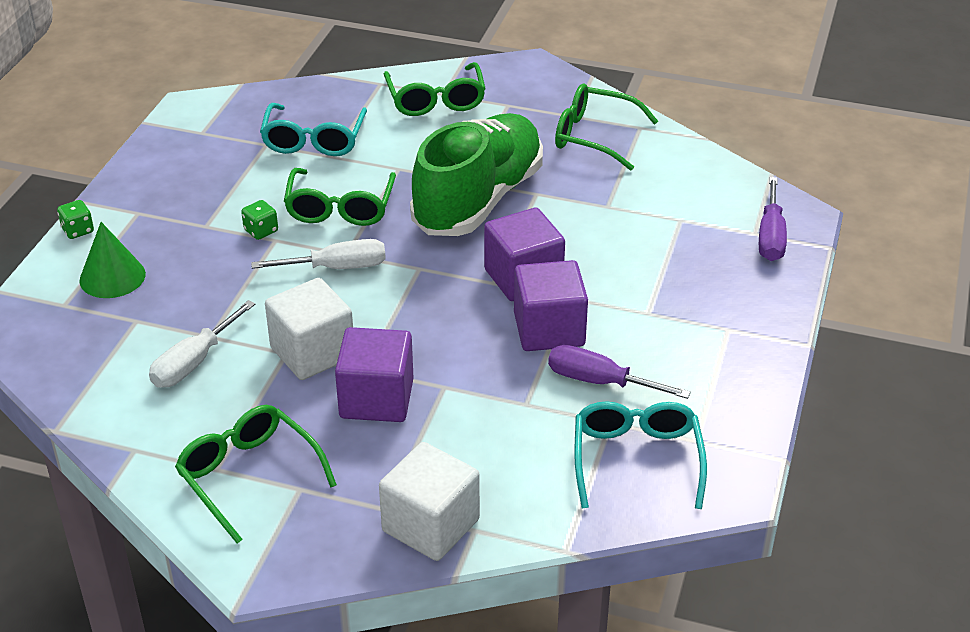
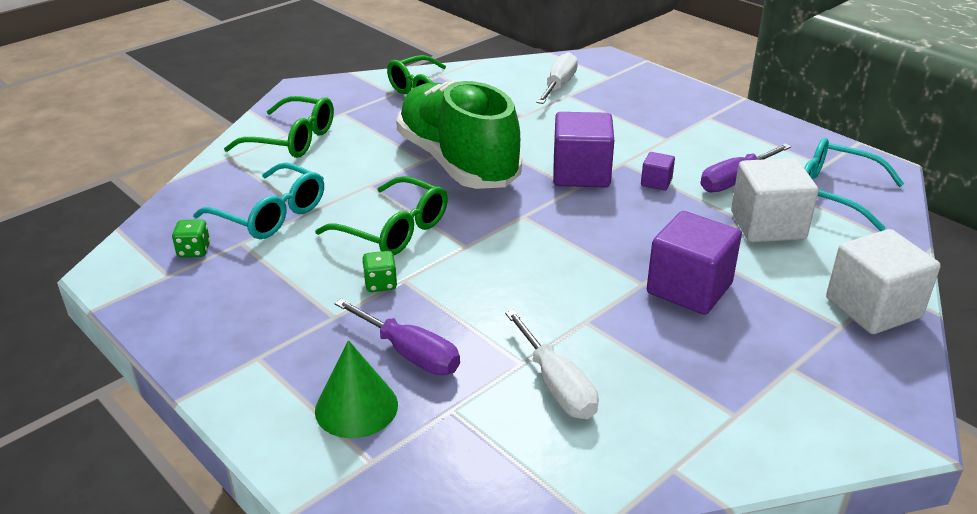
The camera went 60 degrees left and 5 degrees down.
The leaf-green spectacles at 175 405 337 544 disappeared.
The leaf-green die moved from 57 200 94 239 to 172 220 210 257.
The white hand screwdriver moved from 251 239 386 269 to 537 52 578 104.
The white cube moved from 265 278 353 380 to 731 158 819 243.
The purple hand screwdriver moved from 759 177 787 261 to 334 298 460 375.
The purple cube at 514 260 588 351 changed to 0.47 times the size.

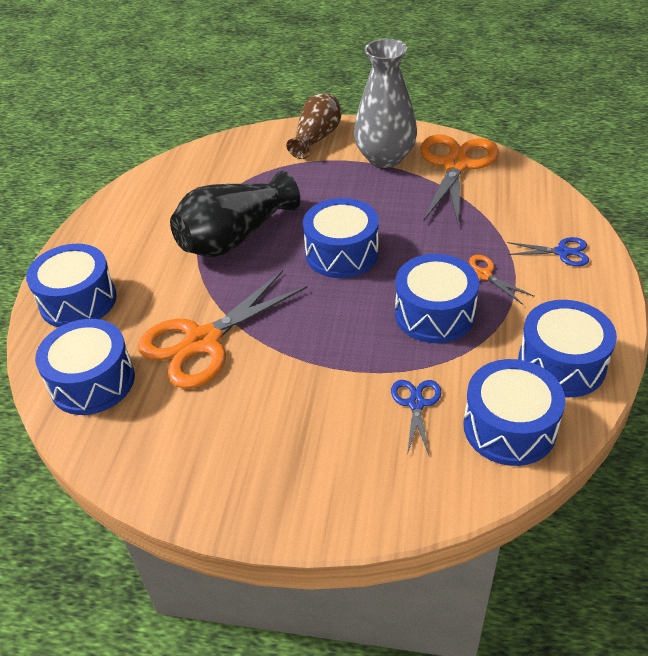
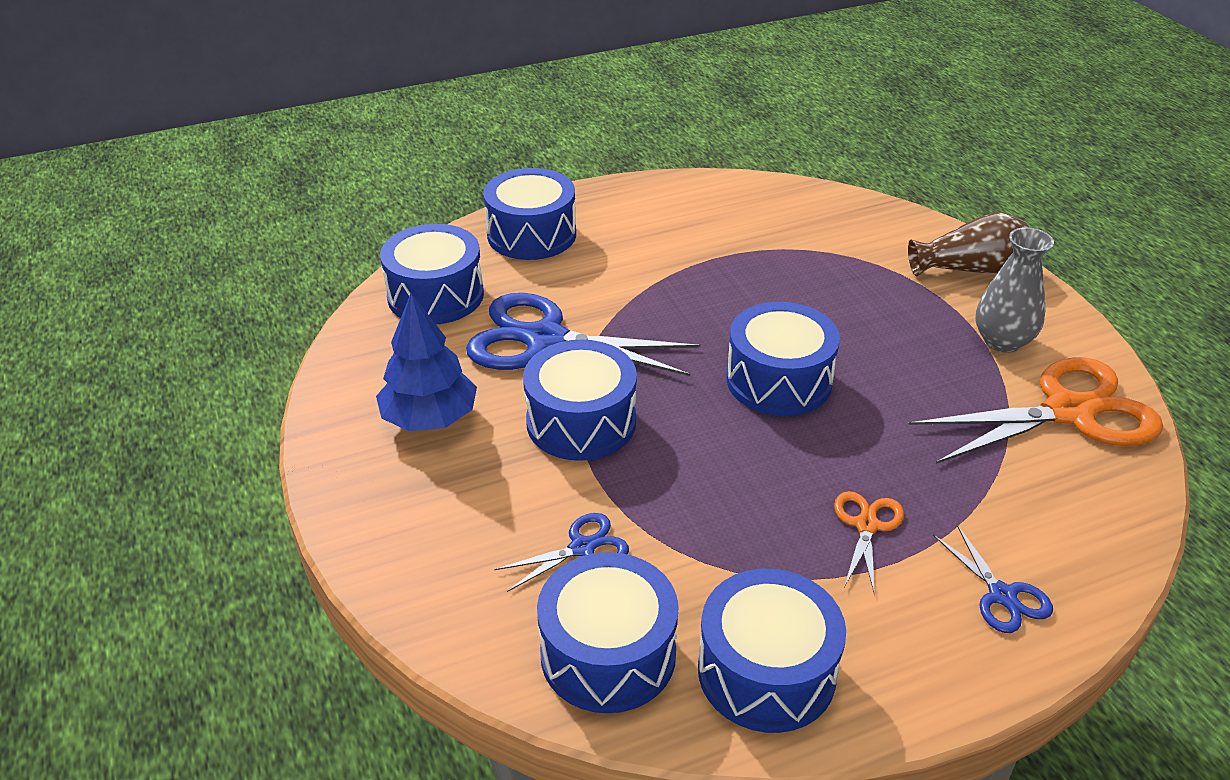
The camera went 55 degrees right and 5 degrees down.
The ebony tall vase at 170 171 300 257 disappeared.
The blue tree at 376 293 477 431 appeared.
The blue drum moved from 395 254 479 343 to 523 340 637 461.
The orange-coloured pair of scissors at 138 270 308 389 became the blue pair of scissors at 466 293 701 376.
The ash-grey tall vase at 354 39 417 168 changed to 0.66 times the size.

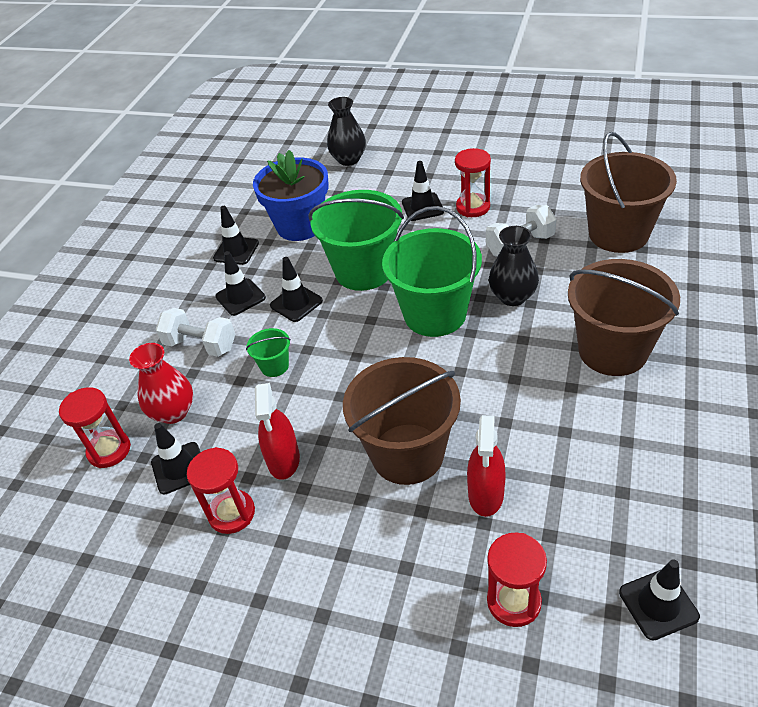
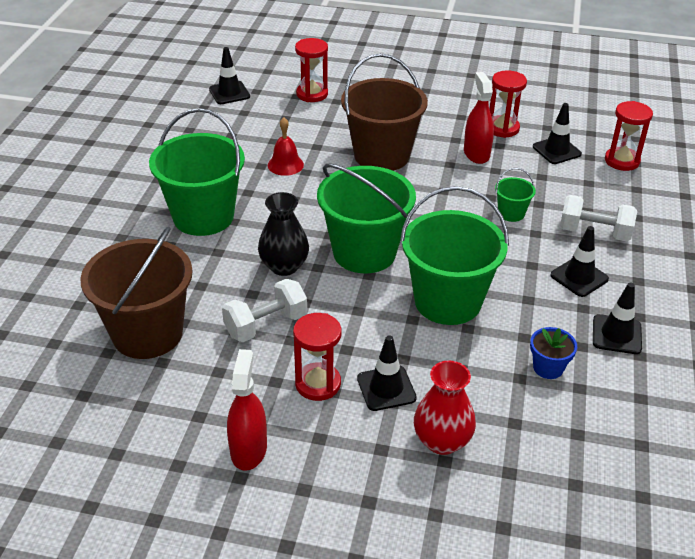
The camera went 170 degrees right and 5 degrees down.
The ebony traffic cone at 270 257 323 322 disappeared.
The ebony tall vase at 327 97 366 166 disappeared.
The red hand bell at 268 117 304 176 appeared.
The red tall vase moved from 129 343 193 424 to 414 360 476 455.
The red spray bottle moved from 467 415 506 517 to 227 349 267 471.
The brown bucket at 568 259 680 376 became the leaf-green bucket at 149 108 245 236.
The blue plant pot at 253 150 329 241 changed to 0.47 times the size.

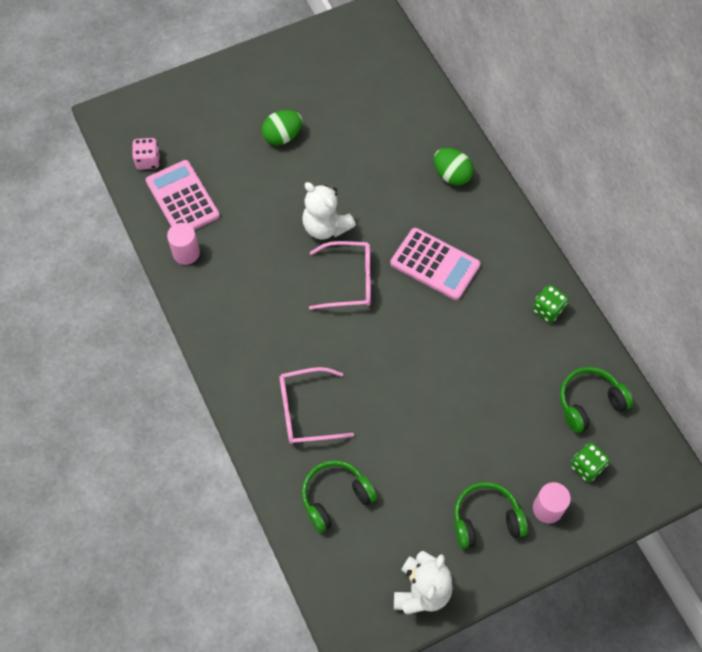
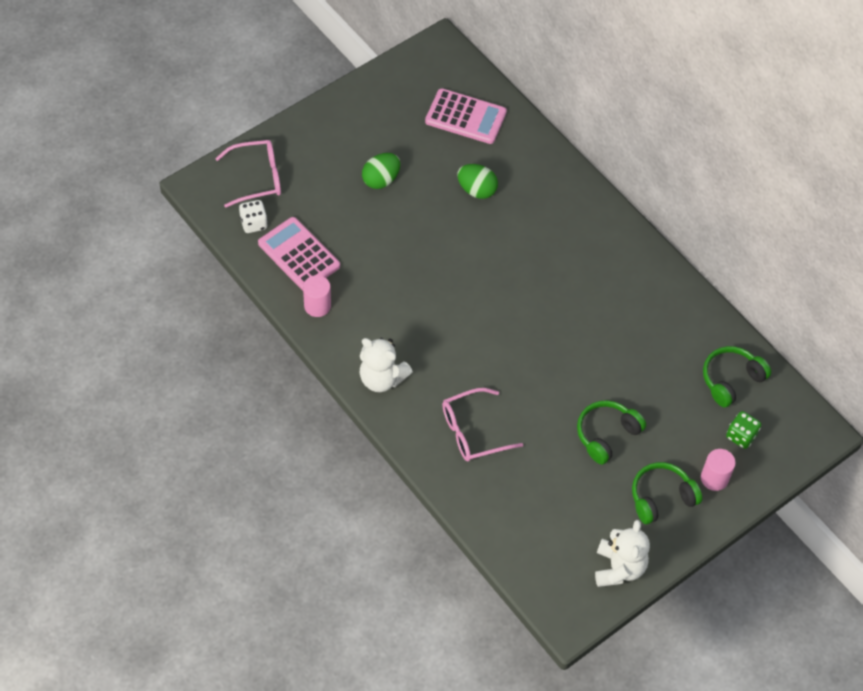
The camera went 15 degrees left and 5 degrees down.
The leaf-green die at 533 285 568 323 disappeared.
The white teddy moved from 302 182 356 239 to 360 338 413 392.
The leaf-green headphones moved from 302 460 377 533 to 577 400 646 465.
The rose-pink spectacles moved from 309 241 371 310 to 215 140 281 208.
The rose-pink adding machine moved from 390 228 480 300 to 425 88 507 144.
The leaf-green egg shape moved from 434 148 473 186 to 457 164 498 199.
The rose-pink die at 132 138 160 170 became the white die at 239 200 268 233.

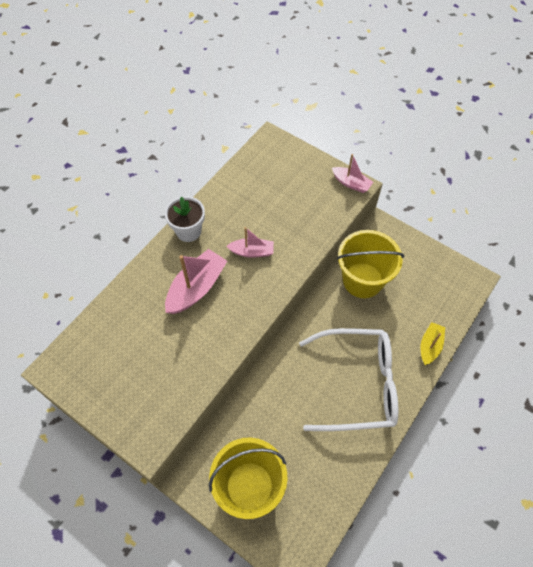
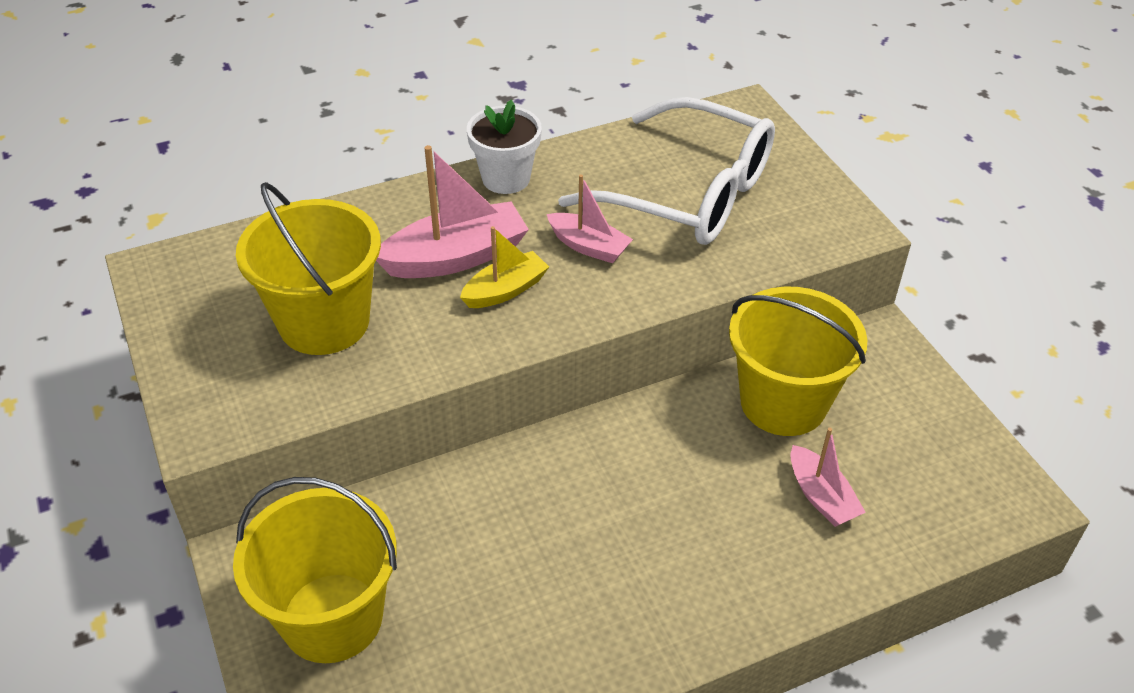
The camera went 30 degrees right and 15 degrees down.
The golden bucket at 236 182 381 355 appeared.
The white spectacles moved from 299 328 398 431 to 558 97 775 245.
The rose-pink boat moved from 332 154 373 193 to 790 428 866 527.
The golden boat moved from 421 322 445 365 to 460 226 549 308.

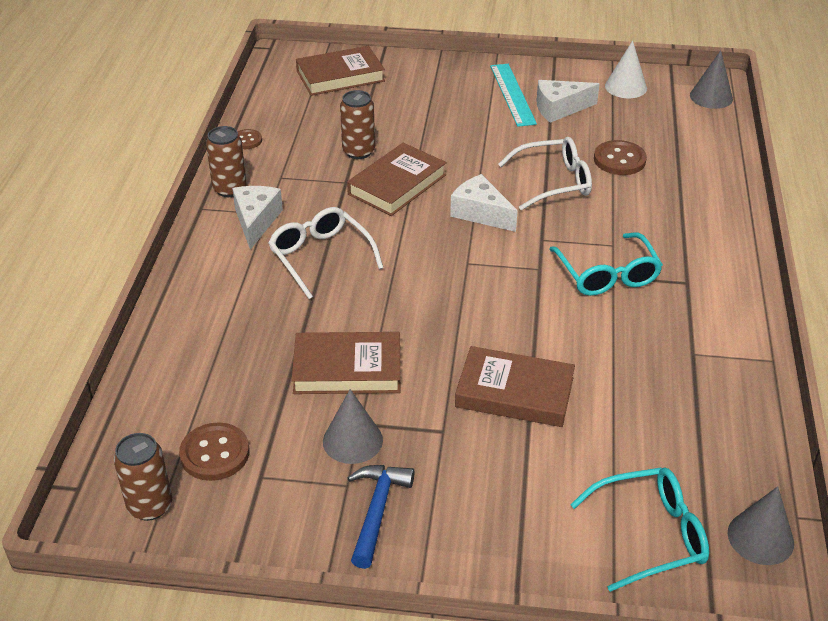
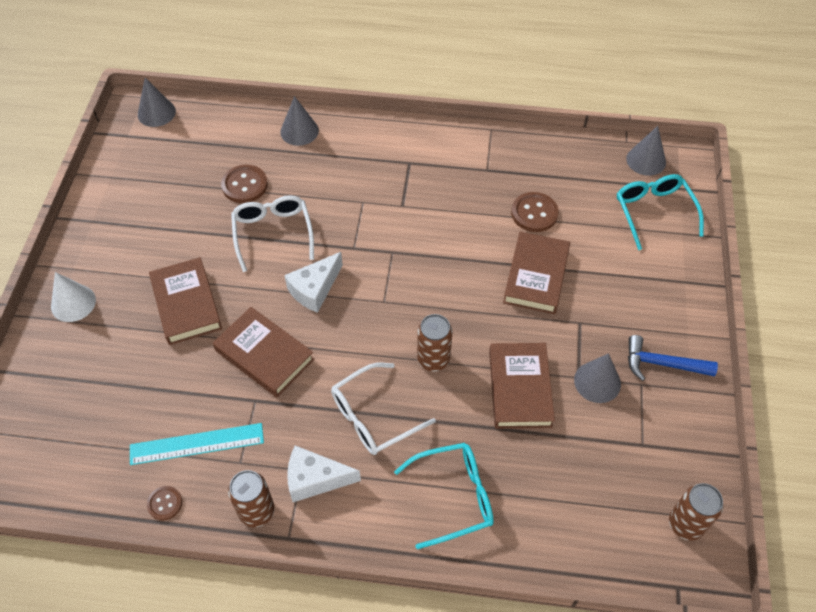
The camera went 90 degrees left and 15 degrees up.
The white cheese at 537 80 600 123 disappeared.
The ash-grey solid cone at 280 96 319 146 appeared.
The brown sewing button moved from 179 422 249 481 to 511 192 559 232.
The brown book moved from 296 46 385 96 to 149 257 222 345.
The brown soda can moved from 340 90 375 159 to 417 314 453 371.
The teal measuring stick moved from 490 64 537 127 to 130 423 264 465.
The teal spectacles moved from 549 232 663 296 to 394 443 494 549.
The white solid cone moved from 605 40 647 98 to 51 272 96 322.

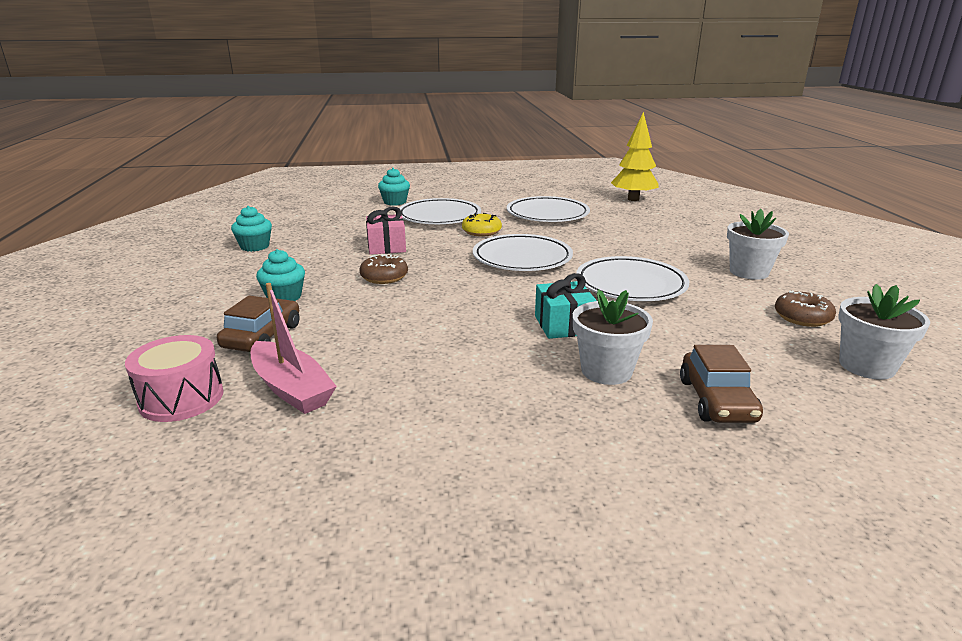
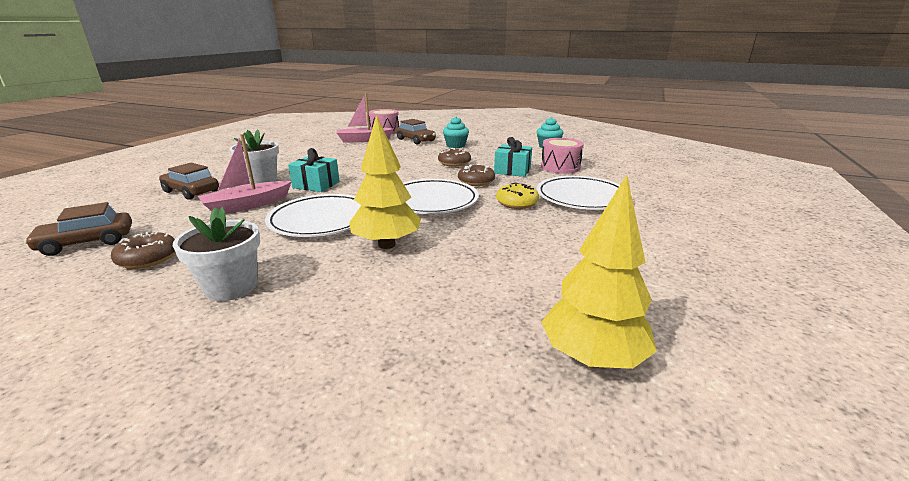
The camera went 120 degrees right and 0 degrees up.
The teal cupcake at 378 168 410 206 disappeared.
The white plate at 507 196 590 222 disappeared.
The rose-pink boat at 198 134 292 214 appeared.
The golden tree at 349 115 421 249 appeared.
The brown donut at 458 164 495 186 appeared.
The rose-pink drum at 541 138 584 174 appeared.
The white plant pot at 838 284 930 380 was replaced by the brown automobile at 24 202 132 256.
The rose-pink gift at 366 207 406 255 became the teal gift at 494 137 532 177.

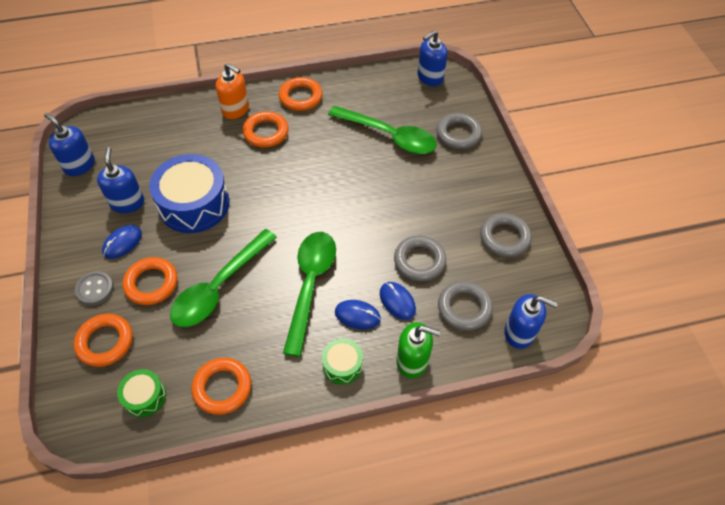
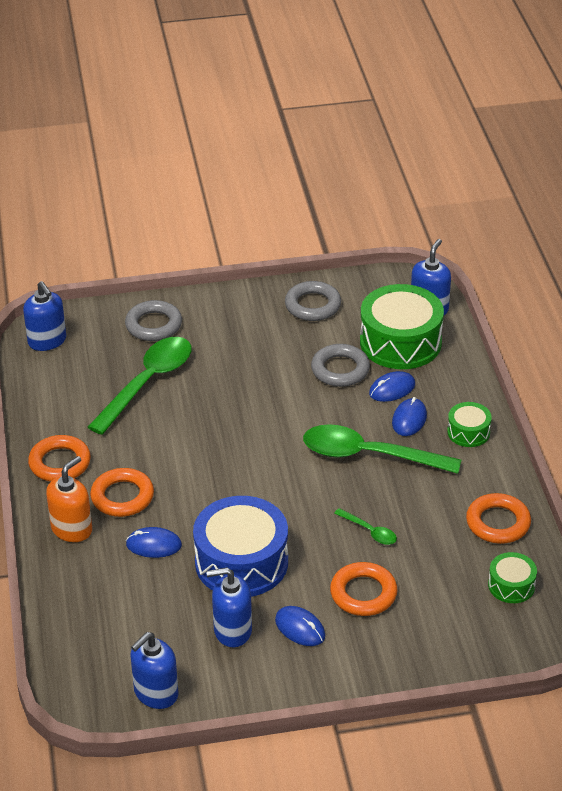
The camera went 85 degrees left and 15 degrees down.
The orange-coloured hoop at 74 314 133 367 disappeared.
The ash-grey sewing button at 75 271 114 305 disappeared.
The leaf-green soap dispenser at 397 322 440 378 disappeared.
The blue computer mouse at 126 527 182 558 appeared.
The ash-grey hoop at 438 281 493 331 was replaced by the leaf-green drum at 360 284 444 369.
The leaf-green tablespoon at 170 229 277 327 changed to 0.45 times the size.

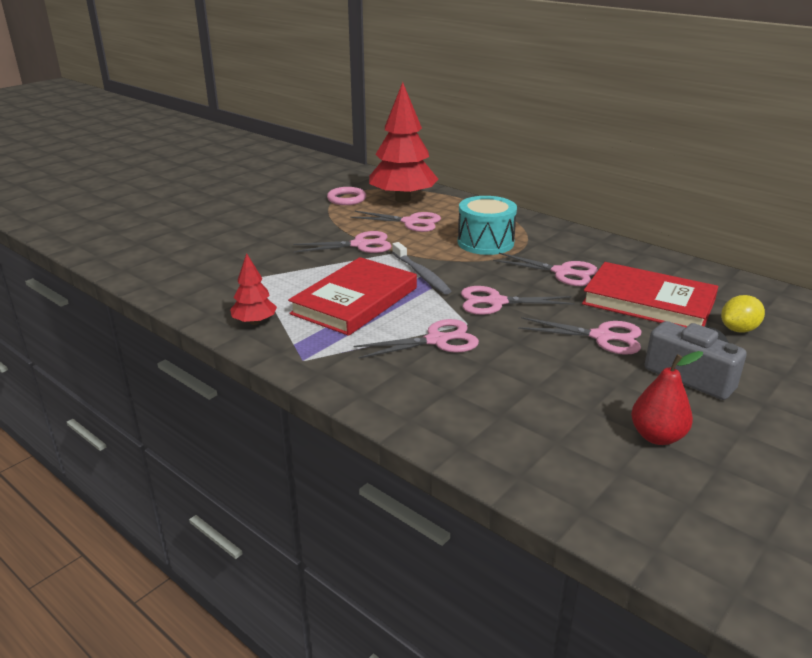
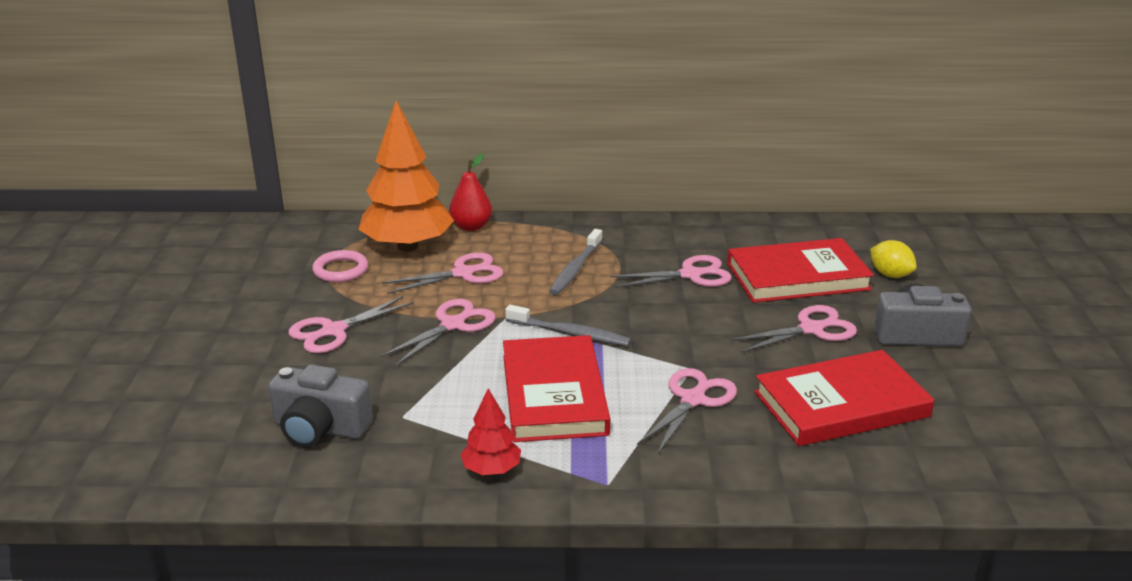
The camera went 40 degrees left and 0 degrees up.
The ash-grey photo camera at 268 364 373 448 appeared.
The red book at 754 350 934 446 appeared.
The rose-pink pair of scissors moved from 461 286 575 315 to 288 296 414 353.
The red pear moved from 631 351 703 445 to 449 154 492 231.
The teal drum at 458 196 517 255 was replaced by the ash-grey tooth brush at 549 229 602 295.
The red tree at 369 82 438 202 became the orange-coloured tree at 358 100 454 252.
The golden lemon at 721 295 765 333 turned 60 degrees counterclockwise.

